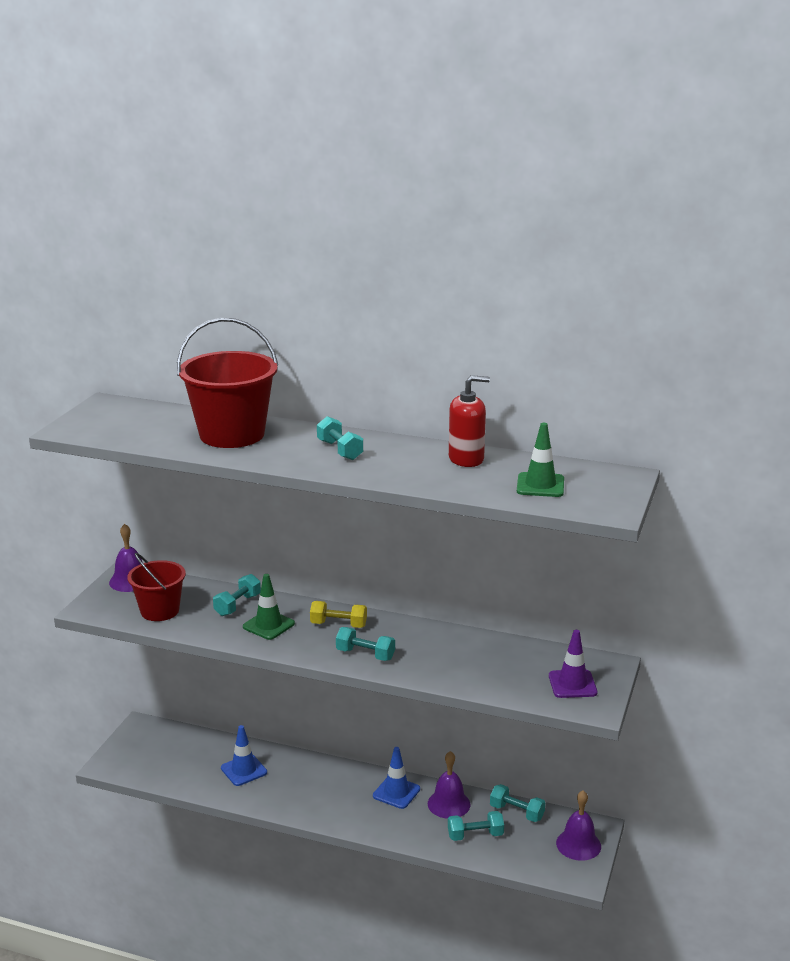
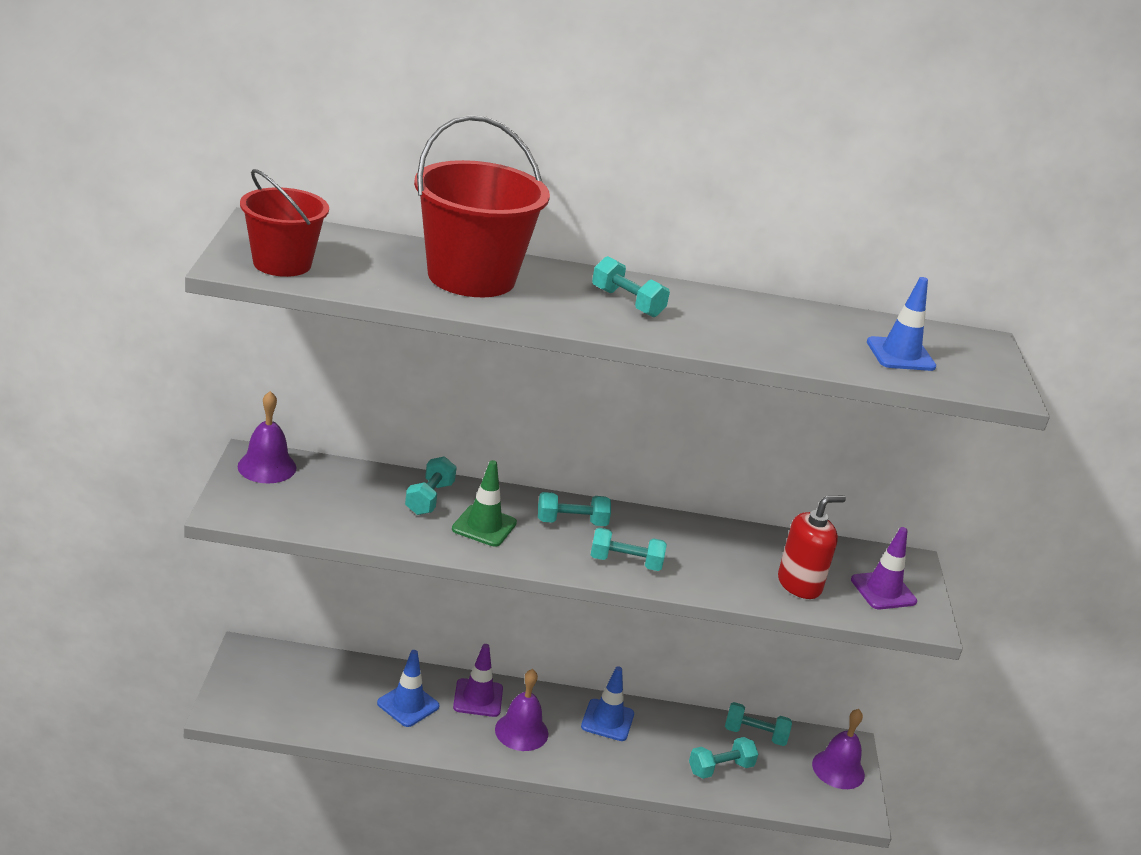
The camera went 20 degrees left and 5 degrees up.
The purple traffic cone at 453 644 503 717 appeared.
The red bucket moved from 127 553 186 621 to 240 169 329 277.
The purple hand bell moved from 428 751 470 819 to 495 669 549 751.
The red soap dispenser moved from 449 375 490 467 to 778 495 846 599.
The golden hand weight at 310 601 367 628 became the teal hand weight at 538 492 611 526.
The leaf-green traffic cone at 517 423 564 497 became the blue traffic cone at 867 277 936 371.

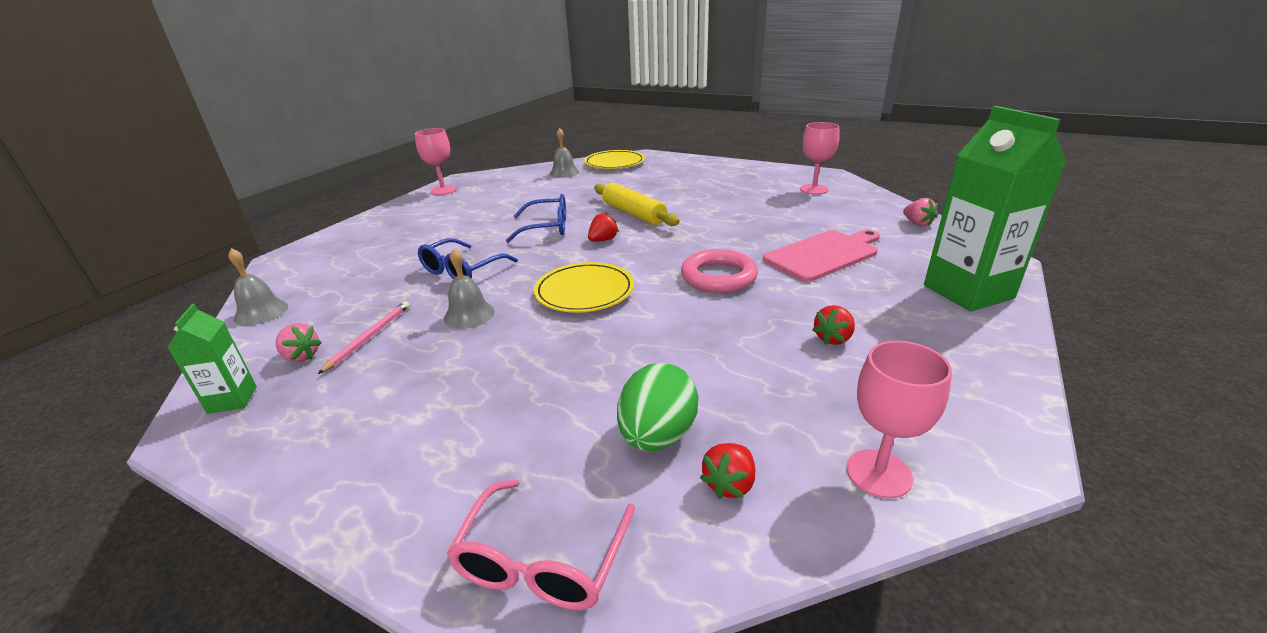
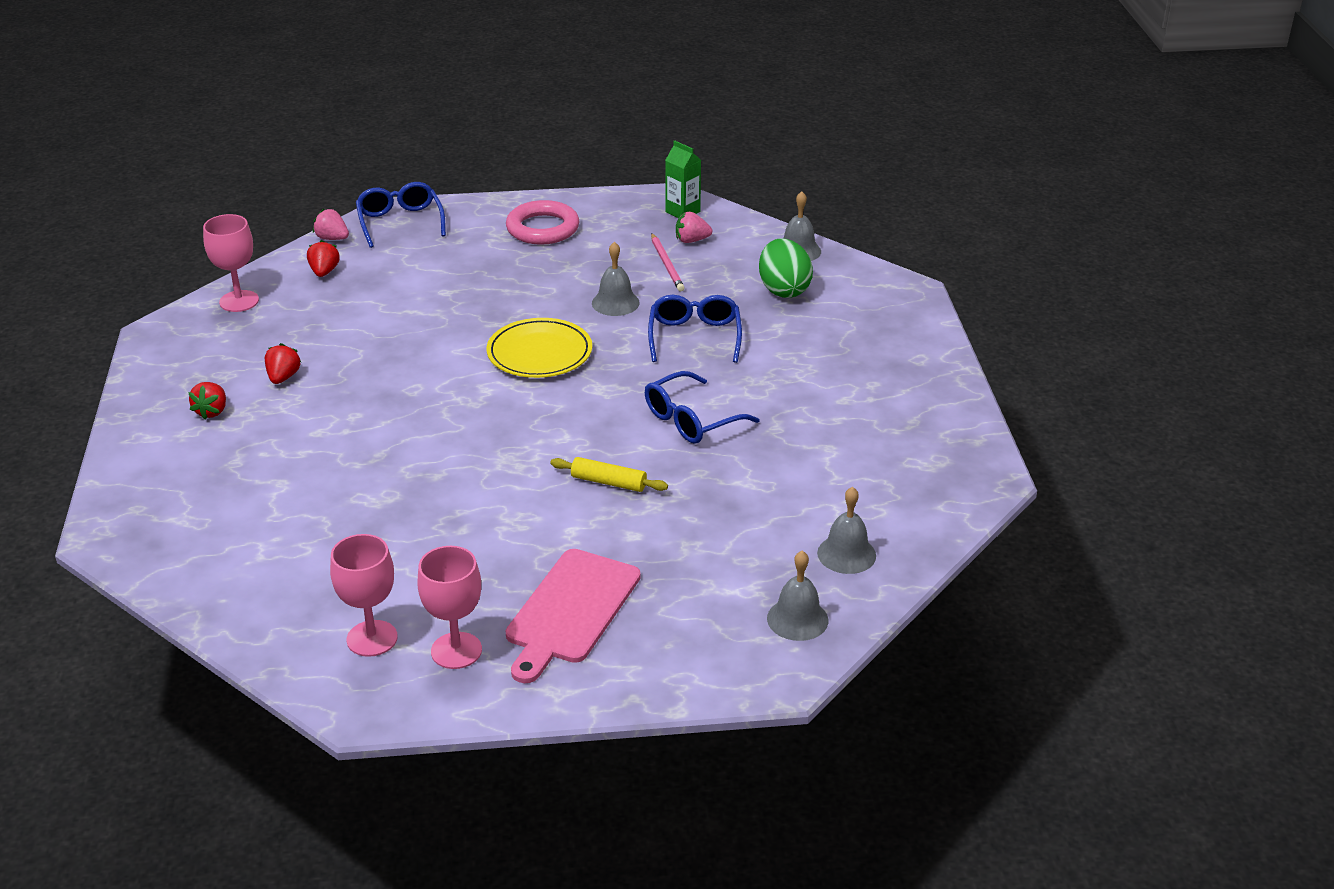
The camera went 145 degrees right and 5 degrees up.
The leaf-green milk carton at 924 106 1067 312 disappeared.
The rose-pink chalice moved from 415 128 456 195 to 417 546 482 669.
The red toy strawberry moved from 588 212 619 242 to 188 382 226 420.
The leaf-green egg shape moved from 617 363 698 451 to 759 238 813 298.
The rose-pink hoop moved from 681 249 758 293 to 506 200 579 245.
The rose-pink cutting board moved from 763 230 880 282 to 506 549 641 683.
The rose-pink toy strawberry moved from 903 198 938 226 to 313 209 349 240.
The golden plate at 584 150 645 169 was replaced by the ash-grey hand bell at 767 551 828 641.
The rose-pink spectacles at 447 480 635 610 became the blue spectacles at 356 182 446 248.
The golden pastry roller at 594 183 680 226 changed to 0.61 times the size.

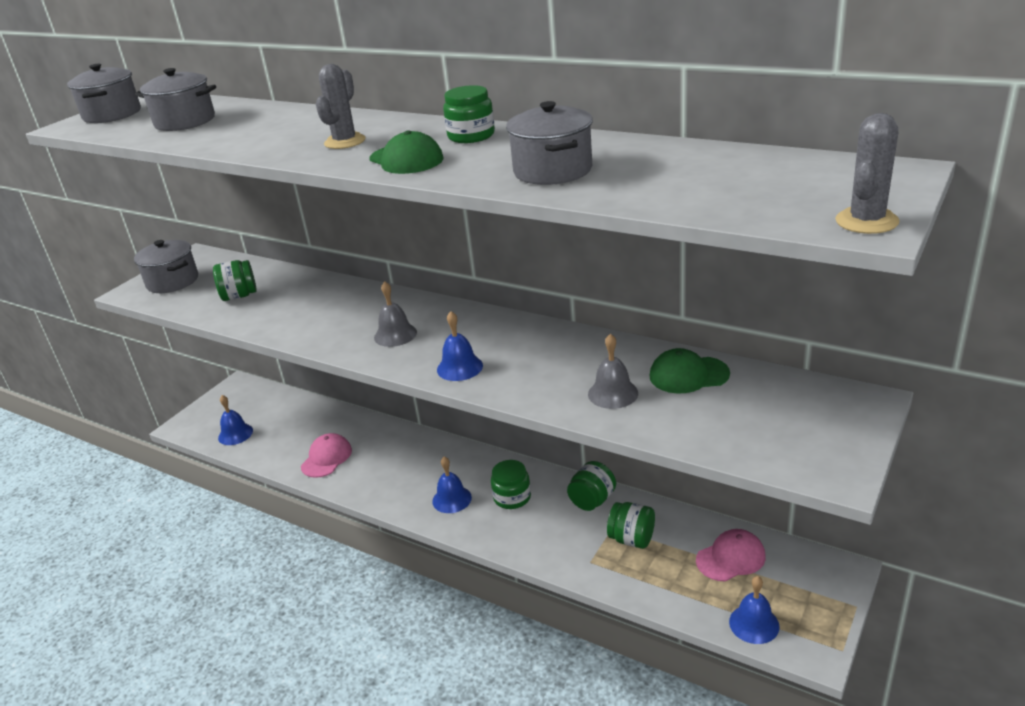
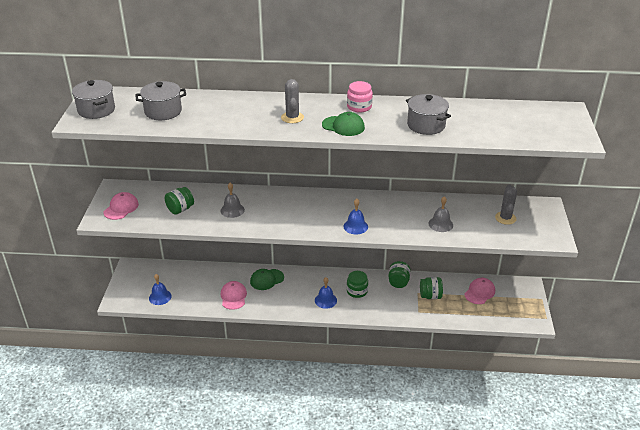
The camera went 30 degrees left and 5 degrees up.
The blue hand bell at 729 576 779 644 disappeared.
The ash-grey hand bell moved from 374 281 417 347 to 221 183 245 218.
The leaf-green cap moved from 650 348 730 394 to 250 269 284 290.
The ash-grey cactus moved from 835 113 900 234 to 495 184 517 225.
The ash-grey cooking pot at 134 240 198 293 was replaced by the rose-pink cap at 103 192 139 220.
The leaf-green preserve jar at 443 85 495 143 became the rose-pink preserve jar at 347 81 373 113.

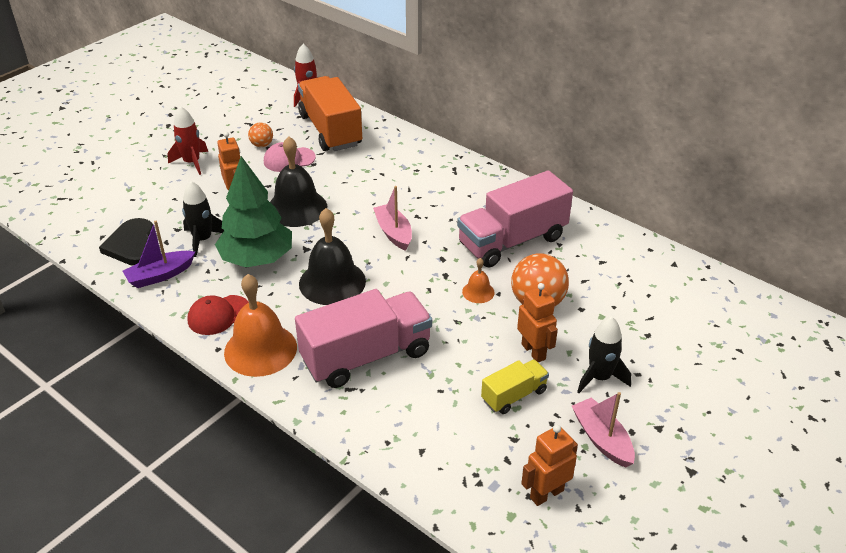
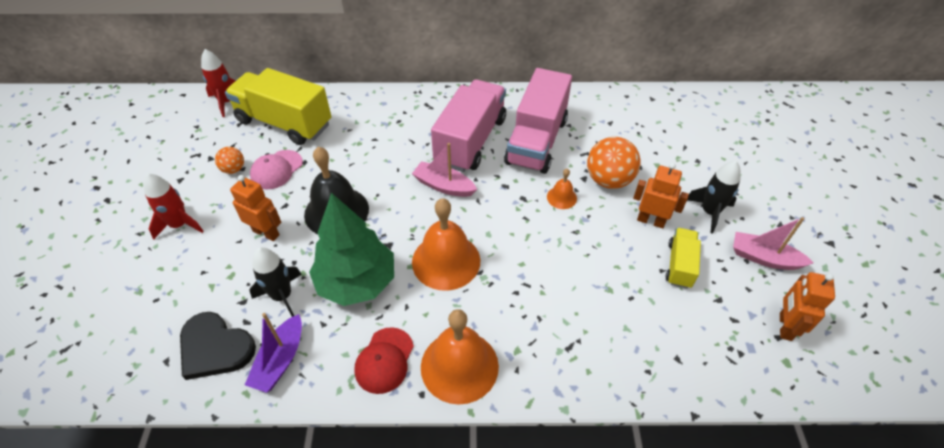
The camera went 40 degrees left and 10 degrees up.
The rose-pink toy truck moved from 295 289 432 388 to 431 79 506 172.
The orange-coloured toy truck at 298 76 362 151 became the golden toy truck at 225 68 331 145.
The ebony hand bell at 299 208 366 305 became the orange-coloured hand bell at 412 198 480 291.

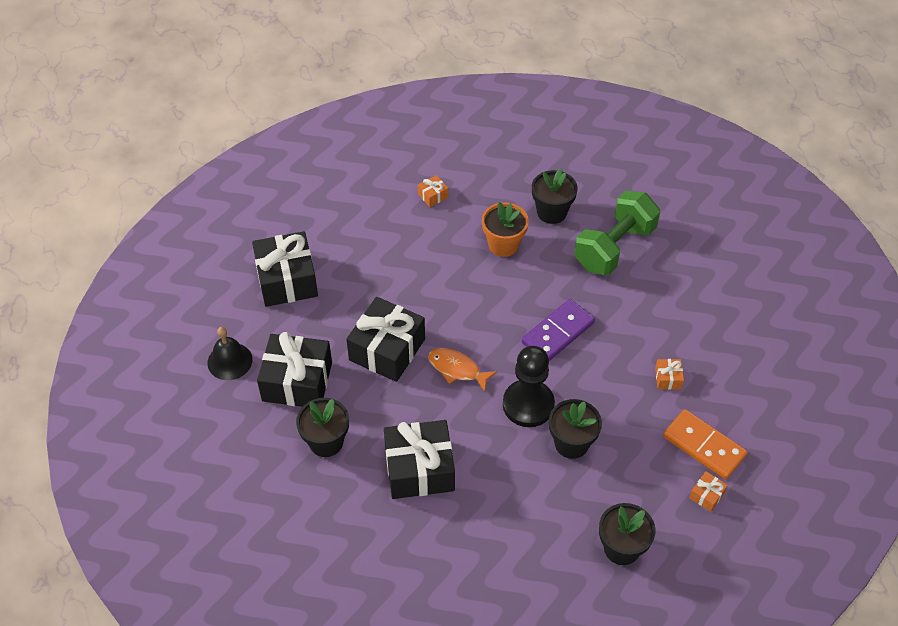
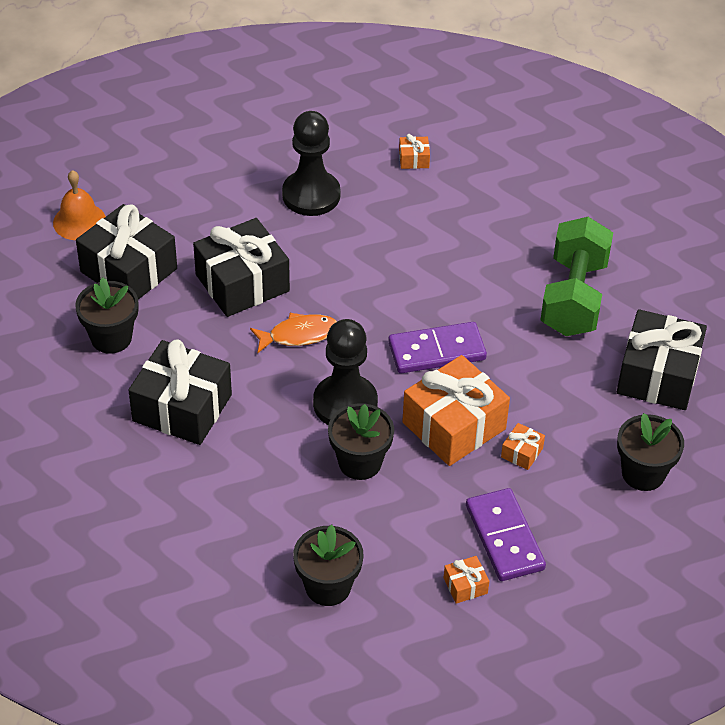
The camera went 30 degrees right and 5 degrees down.
The orange-coloured plant pot at 482 202 529 257 disappeared.
The ebony chess pawn at 282 111 340 216 appeared.
The orange-coloured gift at 402 355 510 466 appeared.
The ebony gift moved from 252 231 318 307 to 617 309 707 410.
The ebony plant pot moved from 532 168 578 224 to 617 413 684 491.
The ebony hand bell at 207 327 253 380 became the orange-coloured hand bell at 53 170 106 240.
The orange-coloured domino tile at 663 409 747 479 became the purple domino tile at 466 488 546 581.
The orange-coloured toy fish at 428 348 497 392 turned 105 degrees clockwise.
The leaf-green hand weight at 574 190 660 275 turned 60 degrees counterclockwise.

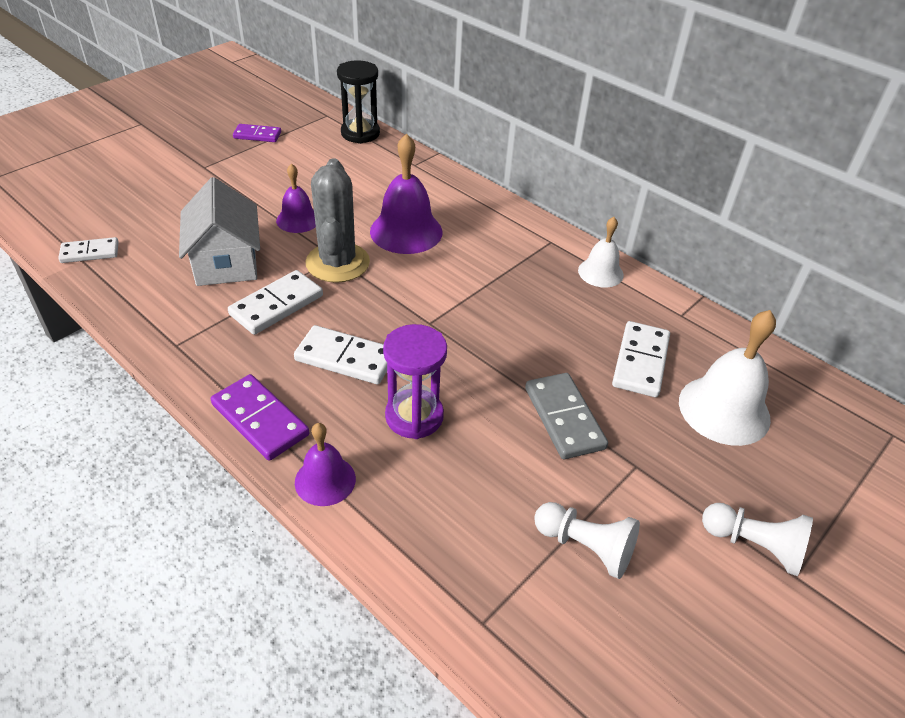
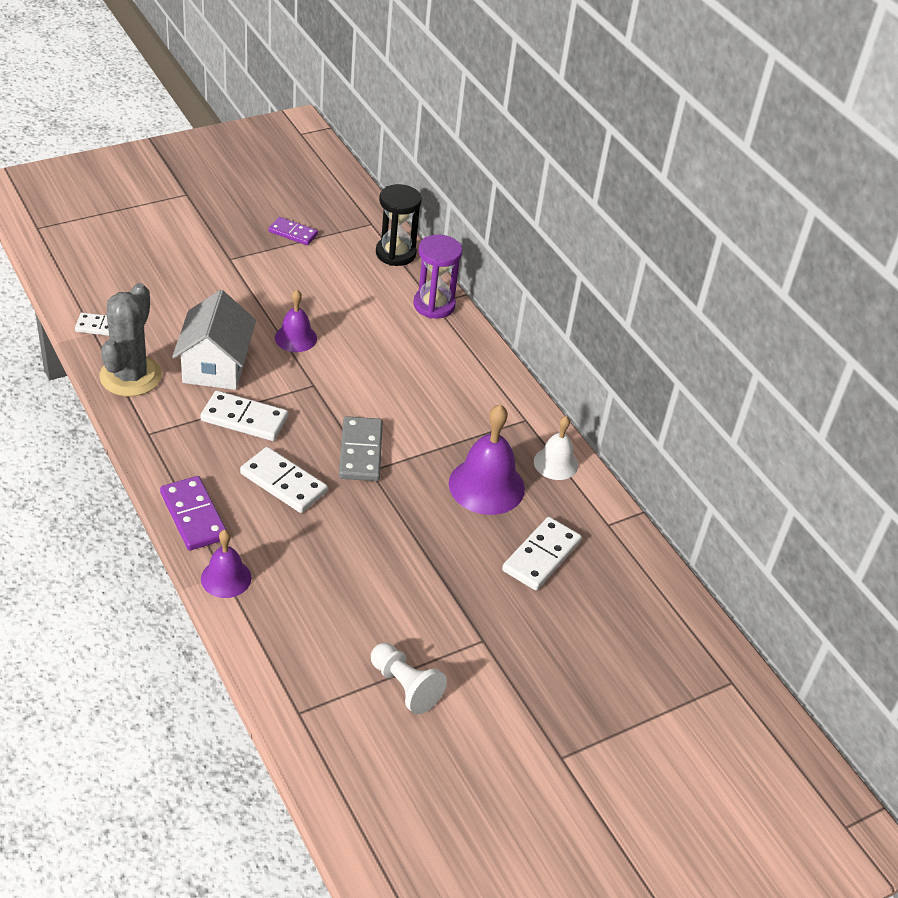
The camera went 15 degrees right and 0 degrees up.
The white hand bell at 679 310 776 446 disappeared.
The white chess pawn at 702 503 813 576 disappeared.
The ash-grey cactus moved from 305 158 370 283 to 99 283 162 397.
The purple hand bell moved from 370 133 442 254 to 449 404 525 515.
The purple sandglass moved from 383 324 447 439 to 413 235 462 319.
The ash-grey domino tile moved from 525 373 608 459 to 339 416 383 481.
The white domino tile at 228 270 323 335 turned 45 degrees clockwise.

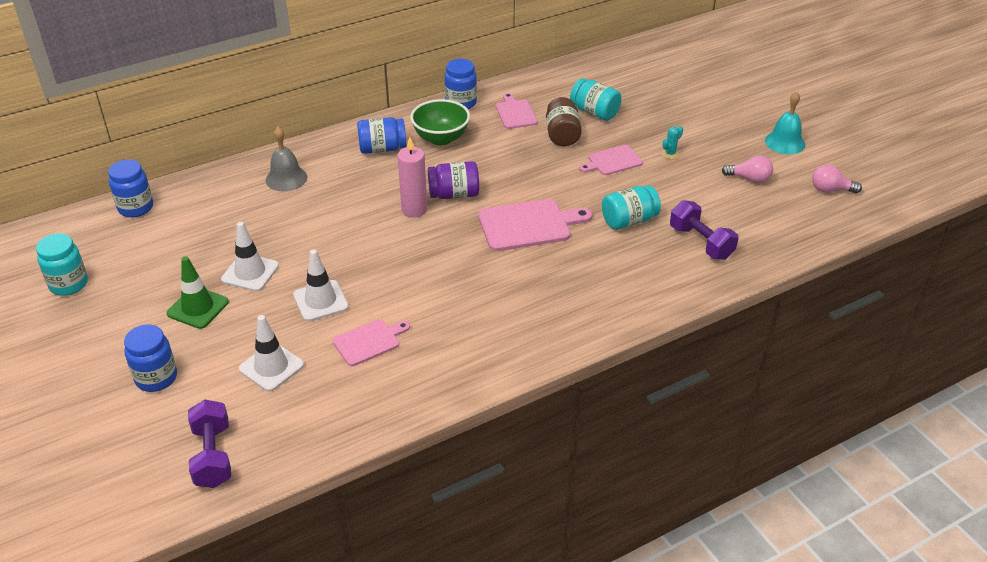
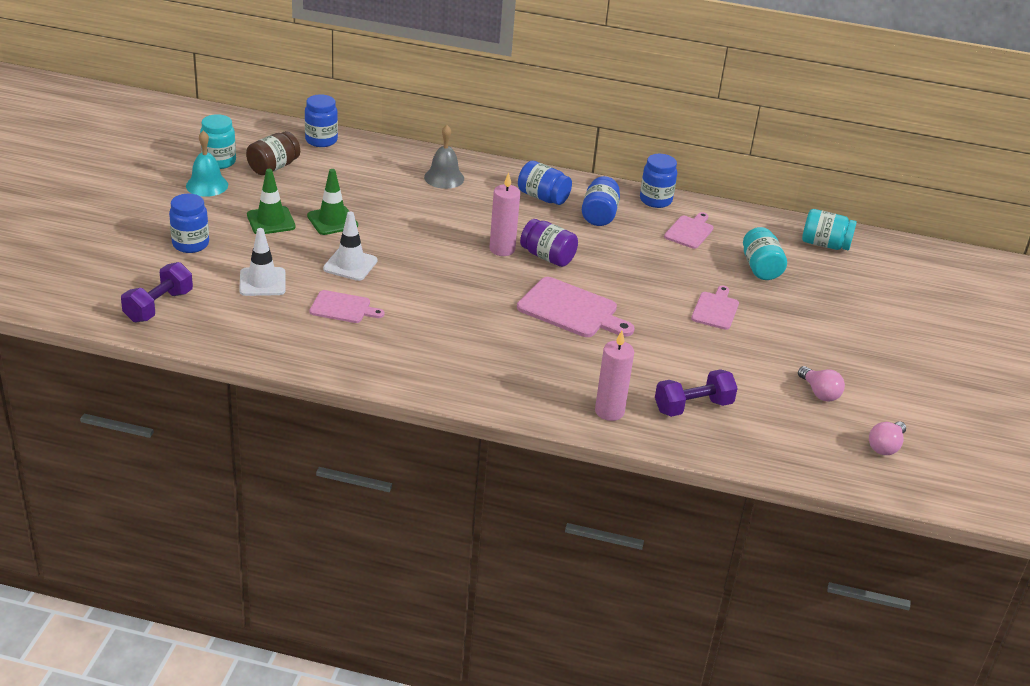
The camera went 40 degrees right and 5 degrees down.
The teal cactus at 661 126 683 159 disappeared.
The rose-pink candle at 595 331 634 421 appeared.
The brown preserve jar moved from 546 97 582 146 to 246 131 300 175.
The teal preserve jar moved from 602 185 661 230 to 802 209 857 250.
The teal hand bell moved from 765 91 805 154 to 186 131 228 197.
The leaf-green deep dish at 410 99 470 145 was replaced by the blue preserve jar at 582 176 620 226.
The white traffic cone at 221 222 279 292 became the leaf-green traffic cone at 307 169 358 235.
The rose-pink cutting board at 579 145 643 175 turned 90 degrees clockwise.
The purple hand weight at 670 200 739 260 turned 60 degrees clockwise.
The rose-pink lightbulb at 812 164 862 194 turned 105 degrees counterclockwise.

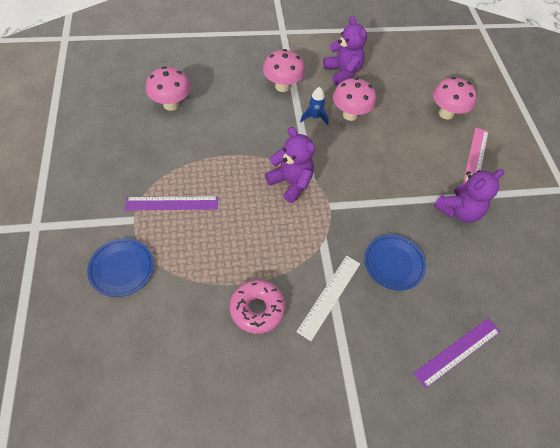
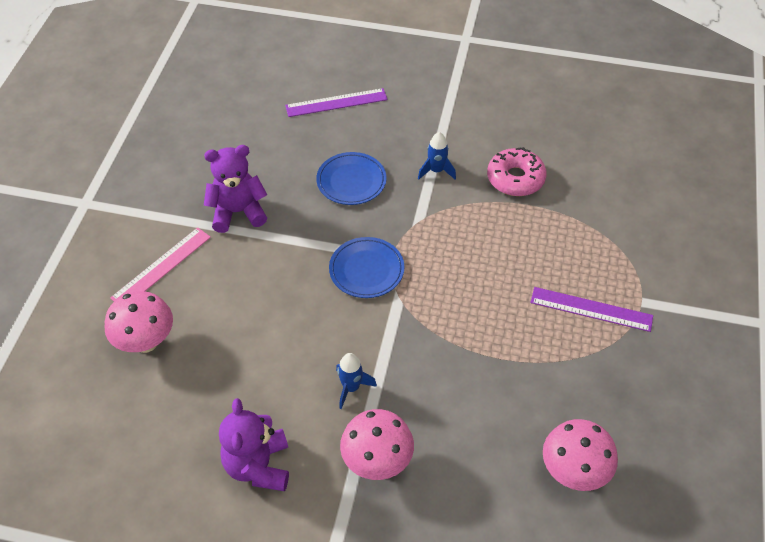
The camera went 155 degrees left and 5 degrees down.
The purple teddy at 265 127 315 203 disappeared.
The rose-pink fungus at 333 77 376 121 disappeared.
The blue plate moved from 87 239 154 297 to 329 237 404 298.
The white measuring stick at 296 256 360 341 was replaced by the blue rocket at 418 132 456 179.

